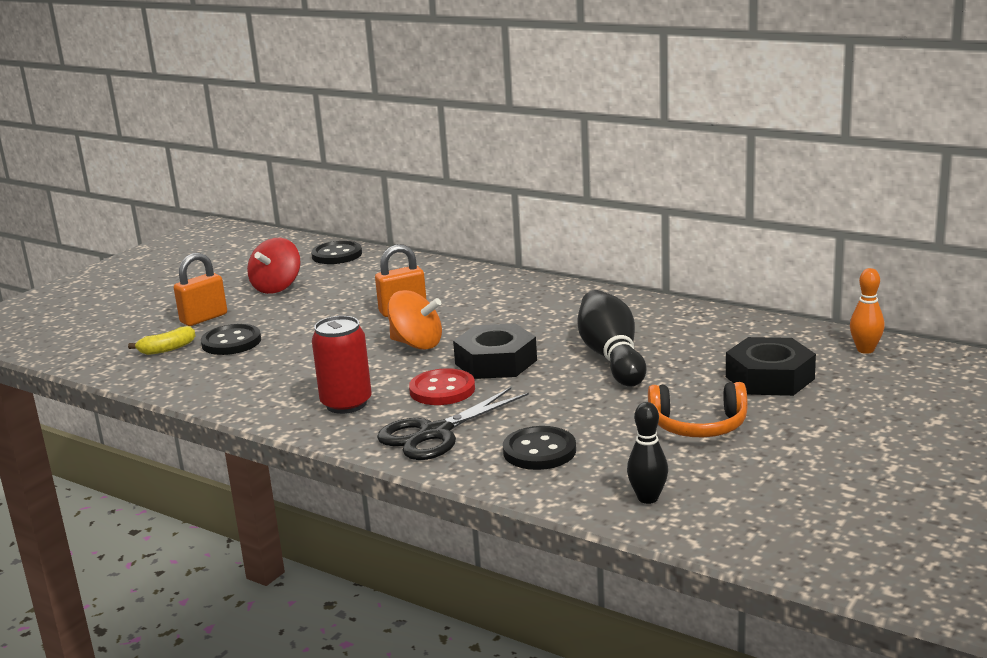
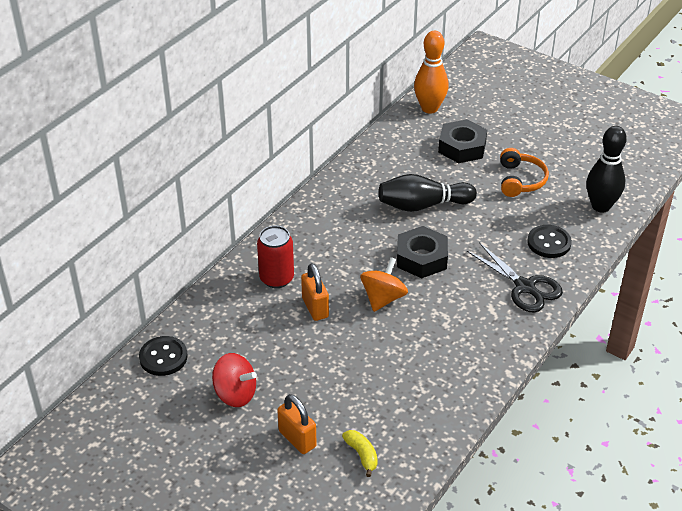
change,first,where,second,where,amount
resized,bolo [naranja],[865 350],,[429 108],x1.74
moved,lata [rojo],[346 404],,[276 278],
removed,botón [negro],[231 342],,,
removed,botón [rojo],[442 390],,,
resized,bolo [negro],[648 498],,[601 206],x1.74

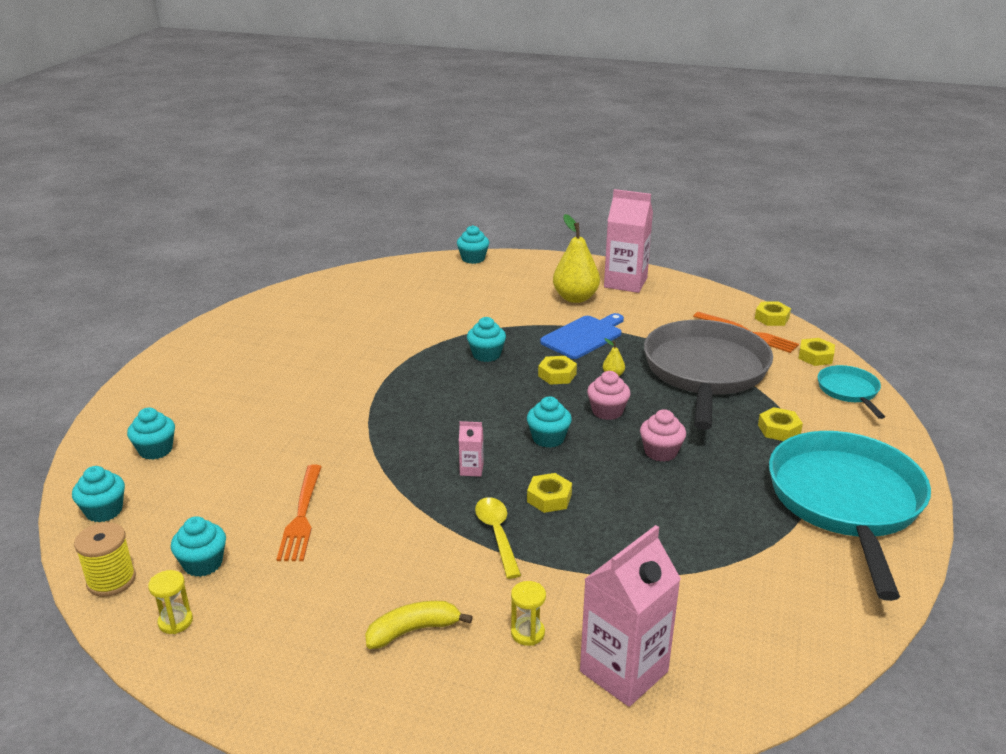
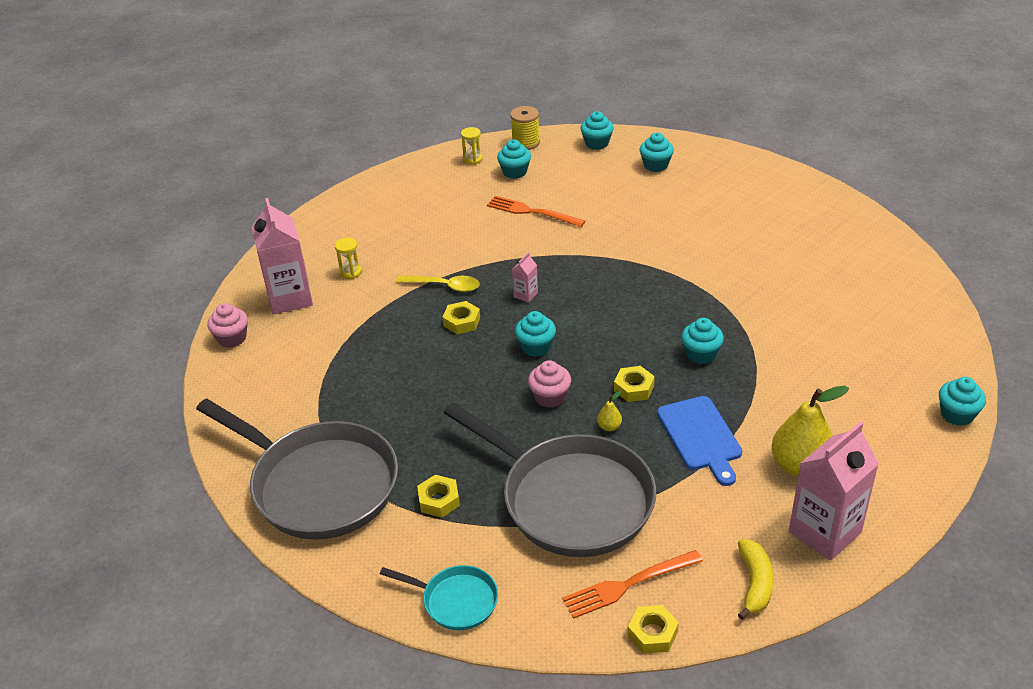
change,first,where,second,where,amount
removed,tuerca [amarillo],[815 356],,,
moved,magdalena [rosa],[660 452],,[232 338],
recoloured,sartén [turquesa],[846 502],sartén [gris],[319 484],
moved,plátano [amarillo],[413 630],,[754 583],

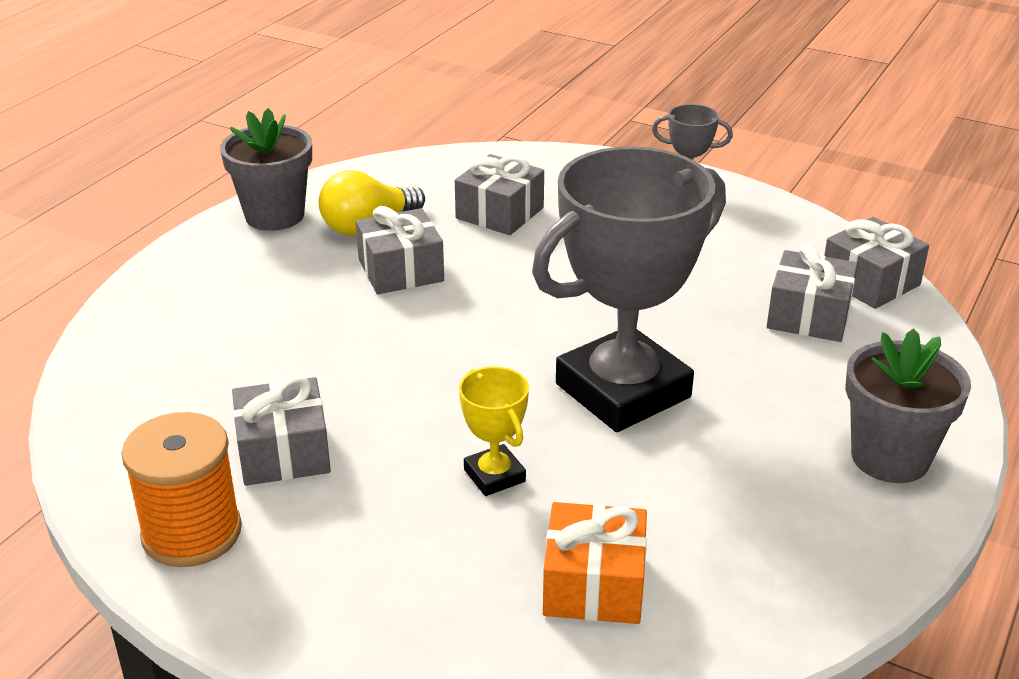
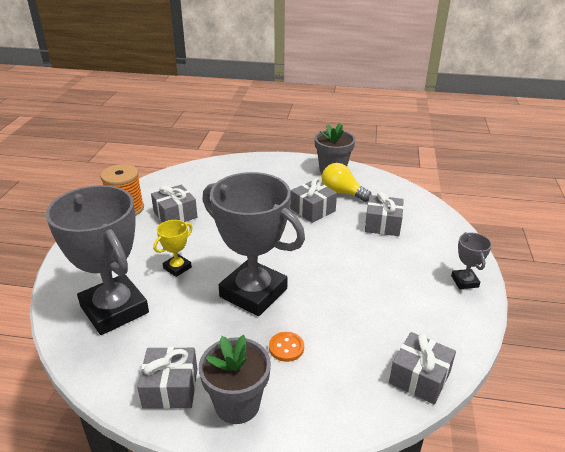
change,first,where,second,where,amount
moved,regalo [gris],[808 315],,[170 388],
replaced,regalo [naranja],[594 585],trofeo [gris],[114 309],
added,,,botón [naranja],[286 347],

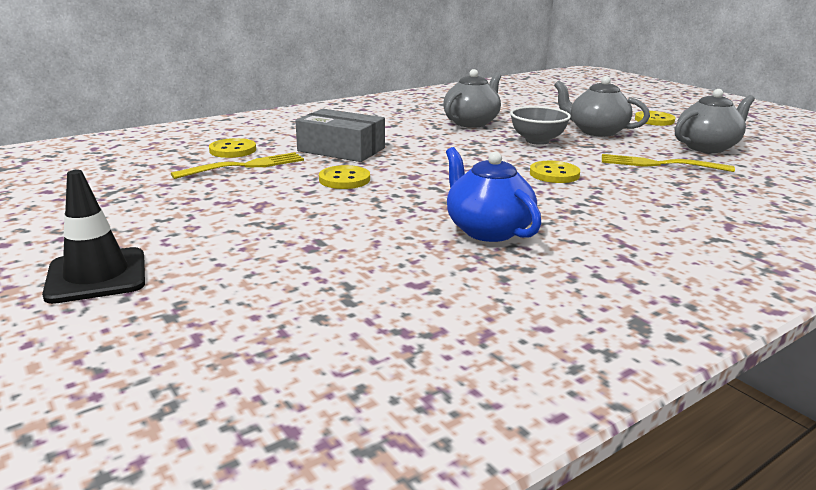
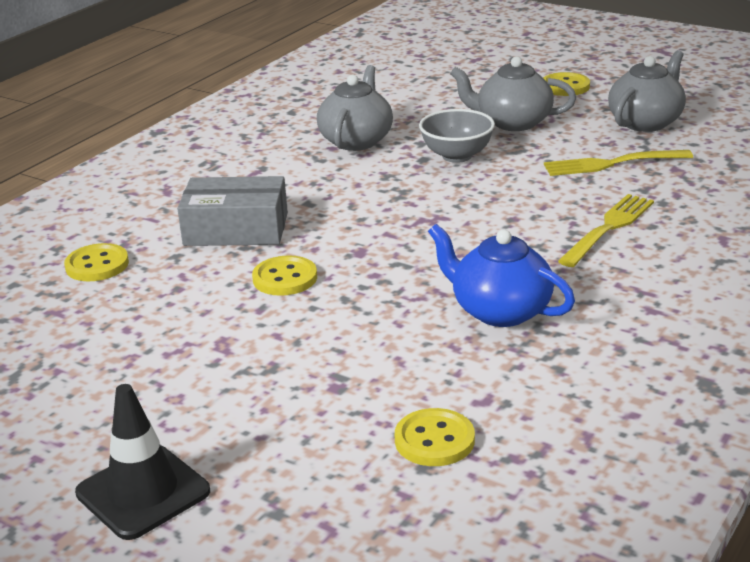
change,first,where,second,where,amount
moved,tenedor [amarillo],[244 166],,[608 228],
moved,botón [amarillo],[554 174],,[434 440],

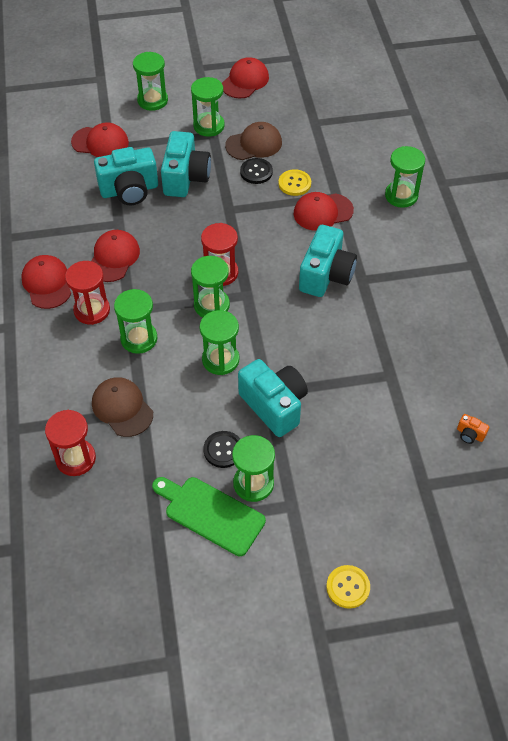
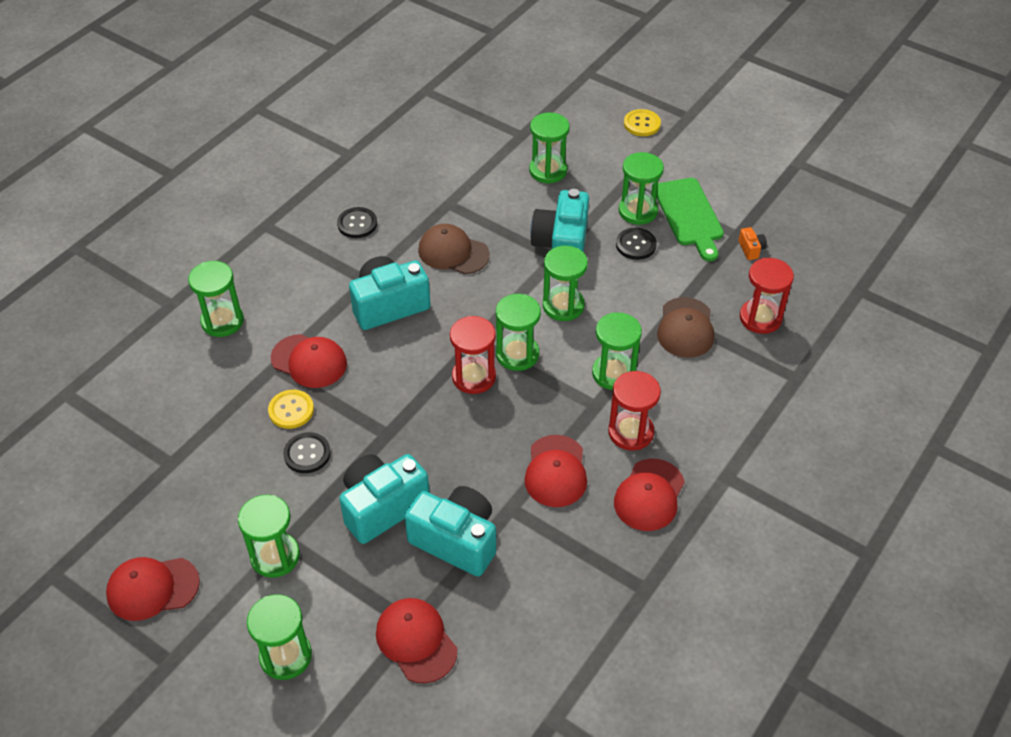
change,first,where,second,where,amount
moved,gorra [marrón],[254 144],,[453 252],
turned,gorra [rojo],[113 258],,[556 471],60 degrees counterclockwise
moved,cámara [naranja],[470 434],,[751 249],
added,,,reloj de arena [verde],[548 171],
added,,,botón [negro],[357 224],

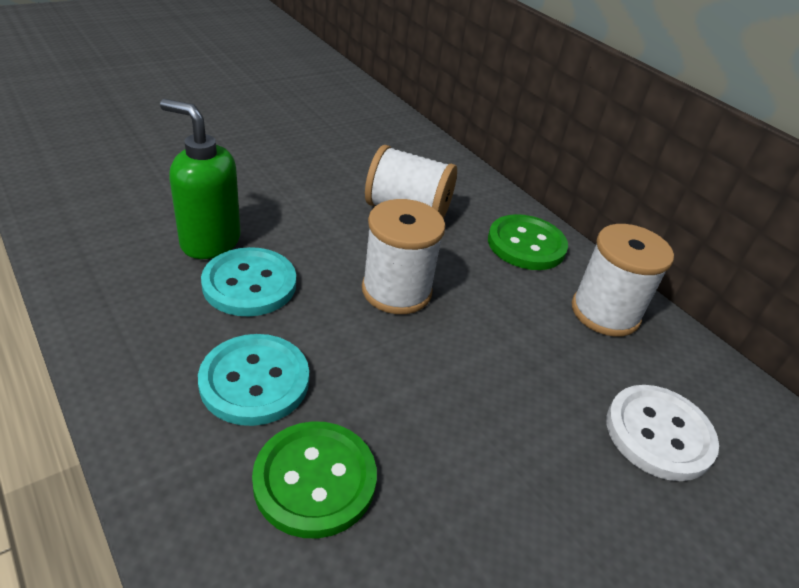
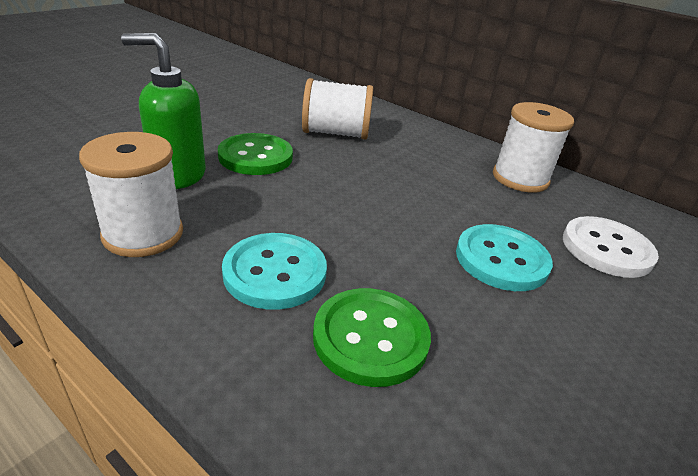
change,first,where,second,where,amount
moved,carrete [blanco],[396 291],,[143 234],
moved,botón [verde],[526 245],,[255 157],
moved,botón [turquesa],[249 284],,[501 259],

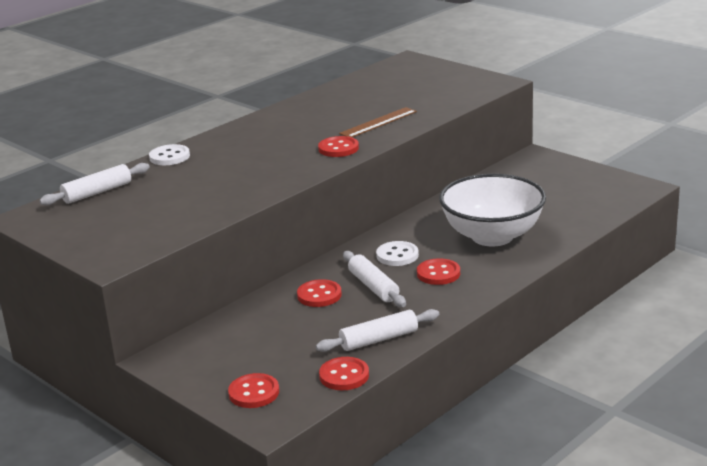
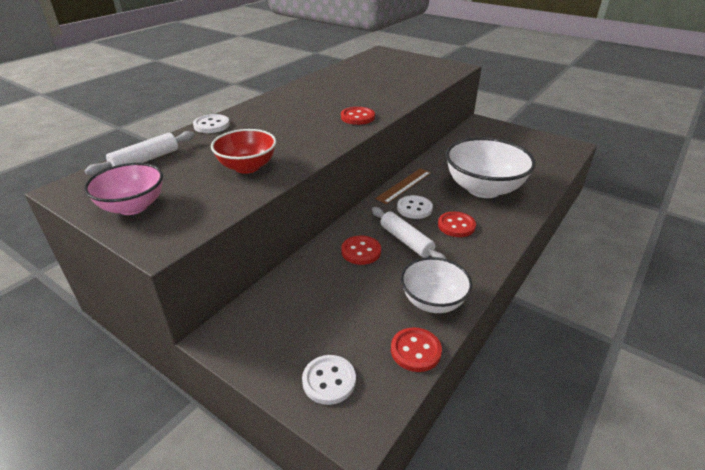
change,first,where,second,where,amount
moved,regla [marrón],[378 122],,[404 185],
replaced,rodillo [blanco],[379 339],cuenco [blanco],[433 301],
recoloured,botón [rojo],[254 393],botón [blanco],[329 380],
added,,,cuenco [rojo],[247 167],
added,,,cuenco [rosa],[133 207],

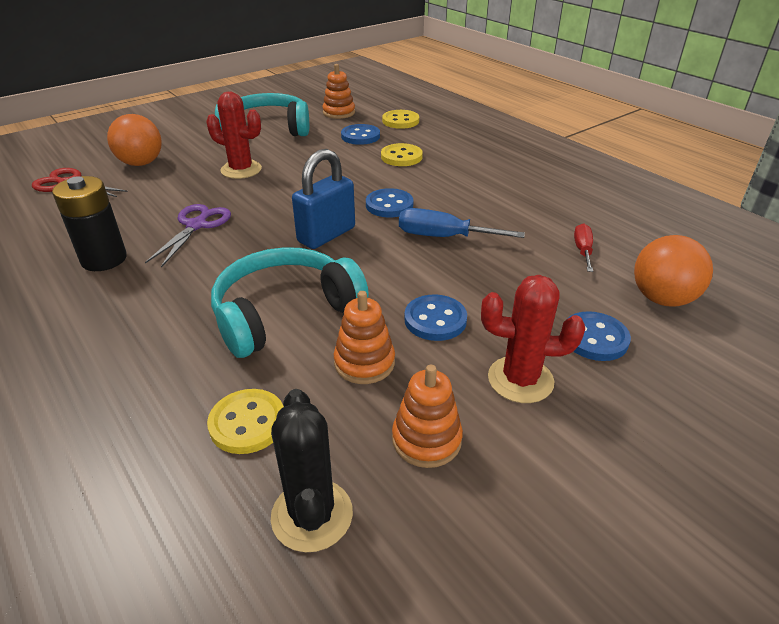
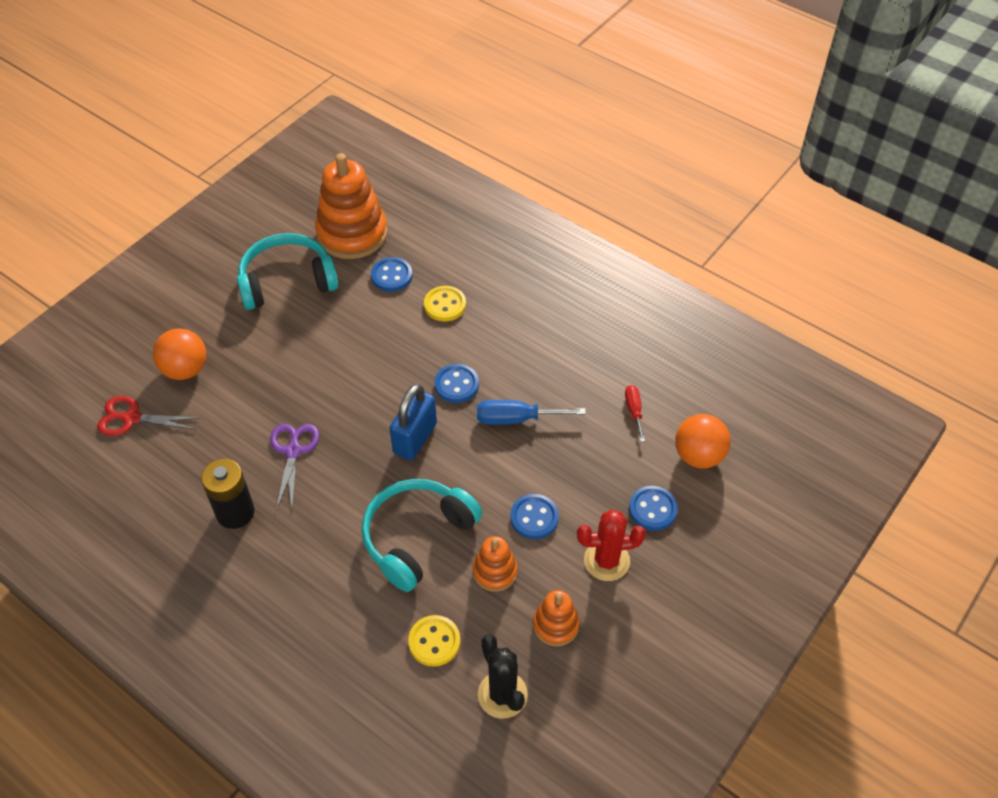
change,first,where,second,where,amount
resized,juguete apilable [naranja],[339 113],,[352 234],x1.96
removed,cactus [rojo],[241 170],,,
removed,botón [amarillo],[400 121],,,

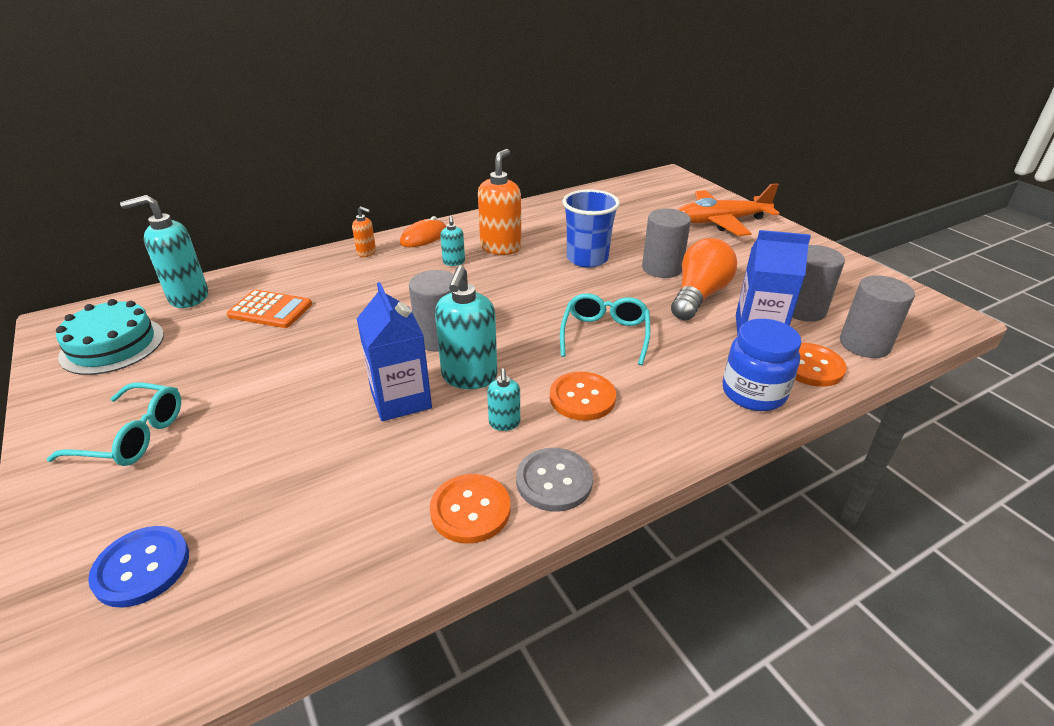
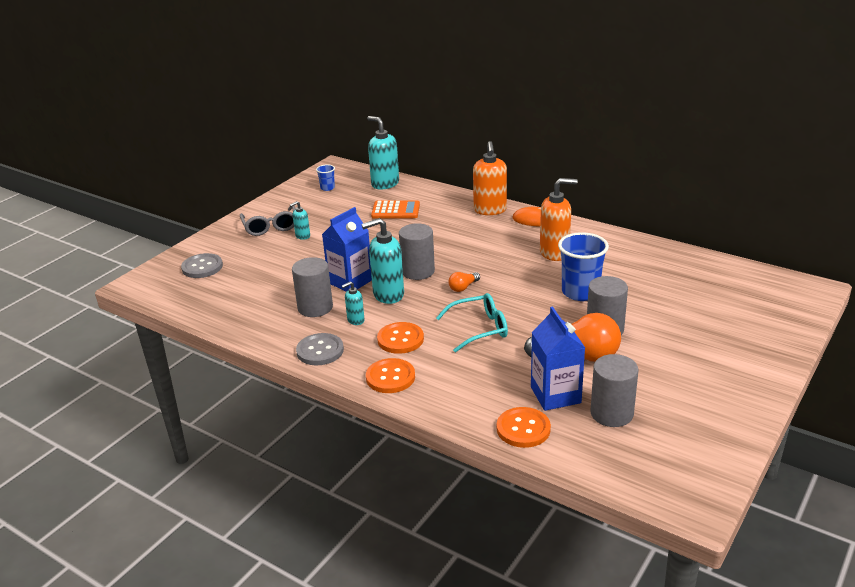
change,first,where,second,where,amount
removed,avión [naranja],[721 222],,,
resized,dispensador de jabón [naranja],[367 253],,[490 210],x1.95
moved,dispensador de jabón [turquesa],[454 262],,[302 236],
moved,cilindro [gris],[864 344],,[315 307],
turned,calculadora [naranja],[270 310],,[395 210],75 degrees counterclockwise
replaced,tarta [turquesa],[112 345],vaso [azul],[327 188],
removed,tarro [azul],[753 393],,,
recoloured,gafas [turquesa],[133 436],gafas [gris],[270 227],
moved,botón [naranja],[470 510],,[390 377],
recoloured,botón [azul],[142 567],botón [gris],[202 267],
added,,,bombilla [naranja],[463 287],

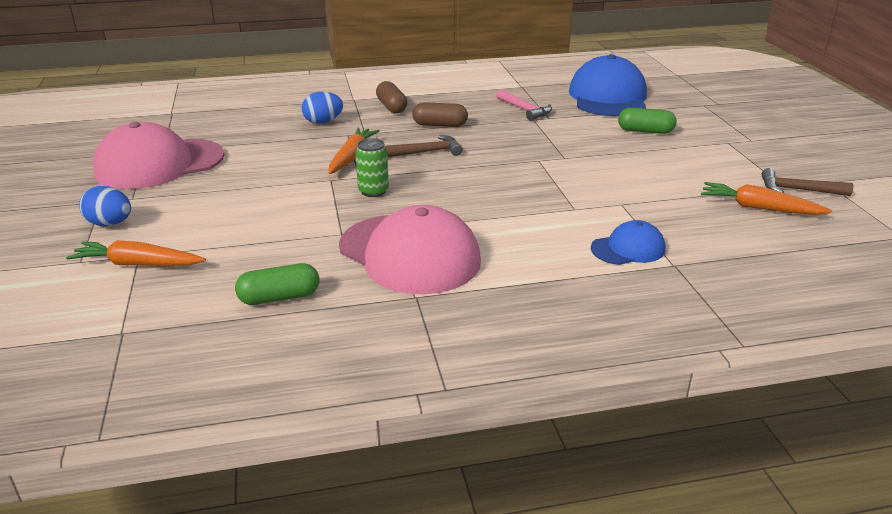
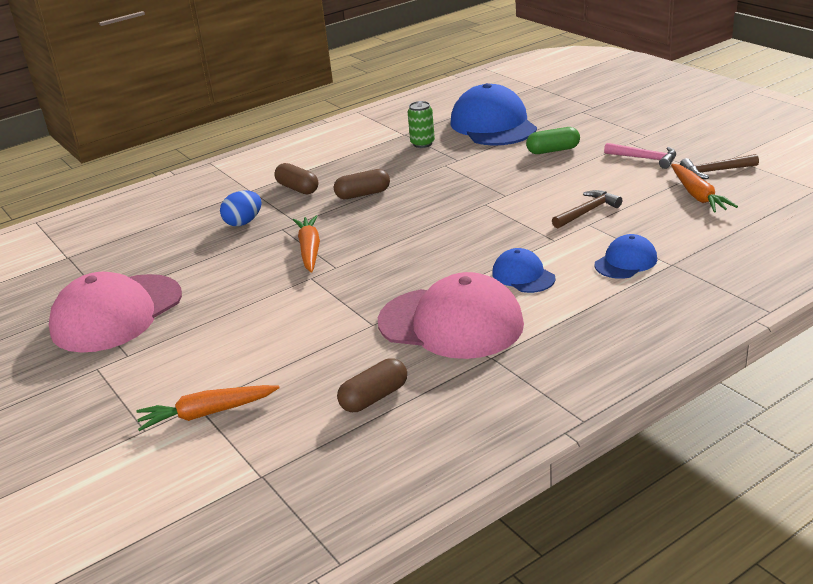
change,first,where,second,where,amount
moved,martillo [rosa],[525 110],,[645 158],
moved,martillo [marrón],[428 152],,[587 211],
moved,lata [verde],[373 191],,[422 143],
turned,zanahoria [naranja],[759 208],,[698 196],105 degrees counterclockwise
removed,huevo [azul],[110 224],,,
recoloured,cápsula [verde],[279 297],cápsula [marrón],[374 397],
added,,,gorra [azul],[523 275],

